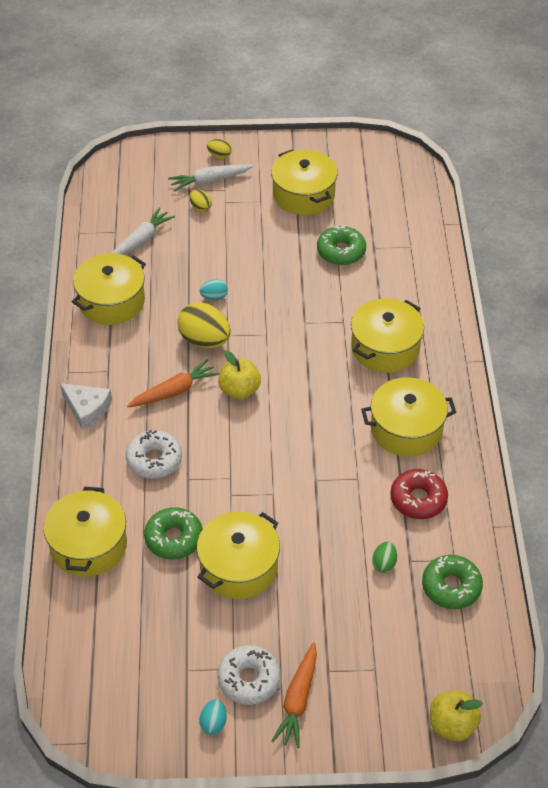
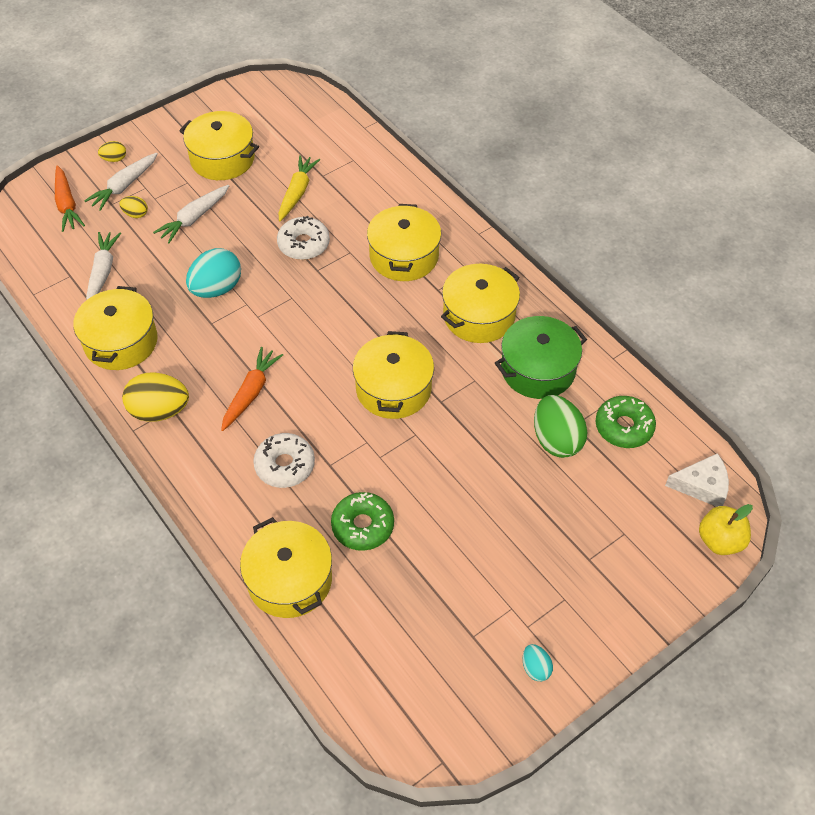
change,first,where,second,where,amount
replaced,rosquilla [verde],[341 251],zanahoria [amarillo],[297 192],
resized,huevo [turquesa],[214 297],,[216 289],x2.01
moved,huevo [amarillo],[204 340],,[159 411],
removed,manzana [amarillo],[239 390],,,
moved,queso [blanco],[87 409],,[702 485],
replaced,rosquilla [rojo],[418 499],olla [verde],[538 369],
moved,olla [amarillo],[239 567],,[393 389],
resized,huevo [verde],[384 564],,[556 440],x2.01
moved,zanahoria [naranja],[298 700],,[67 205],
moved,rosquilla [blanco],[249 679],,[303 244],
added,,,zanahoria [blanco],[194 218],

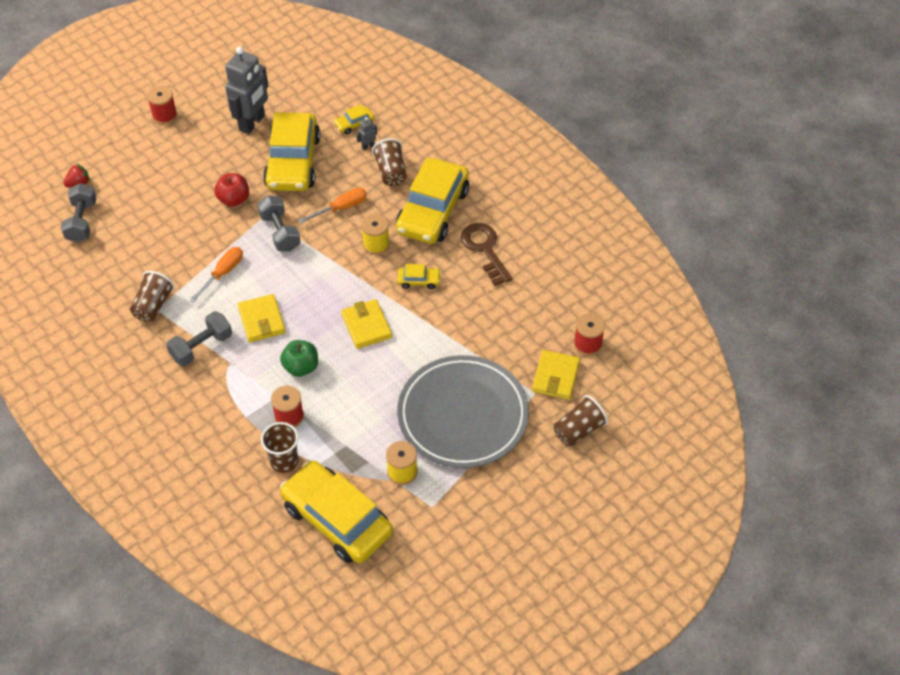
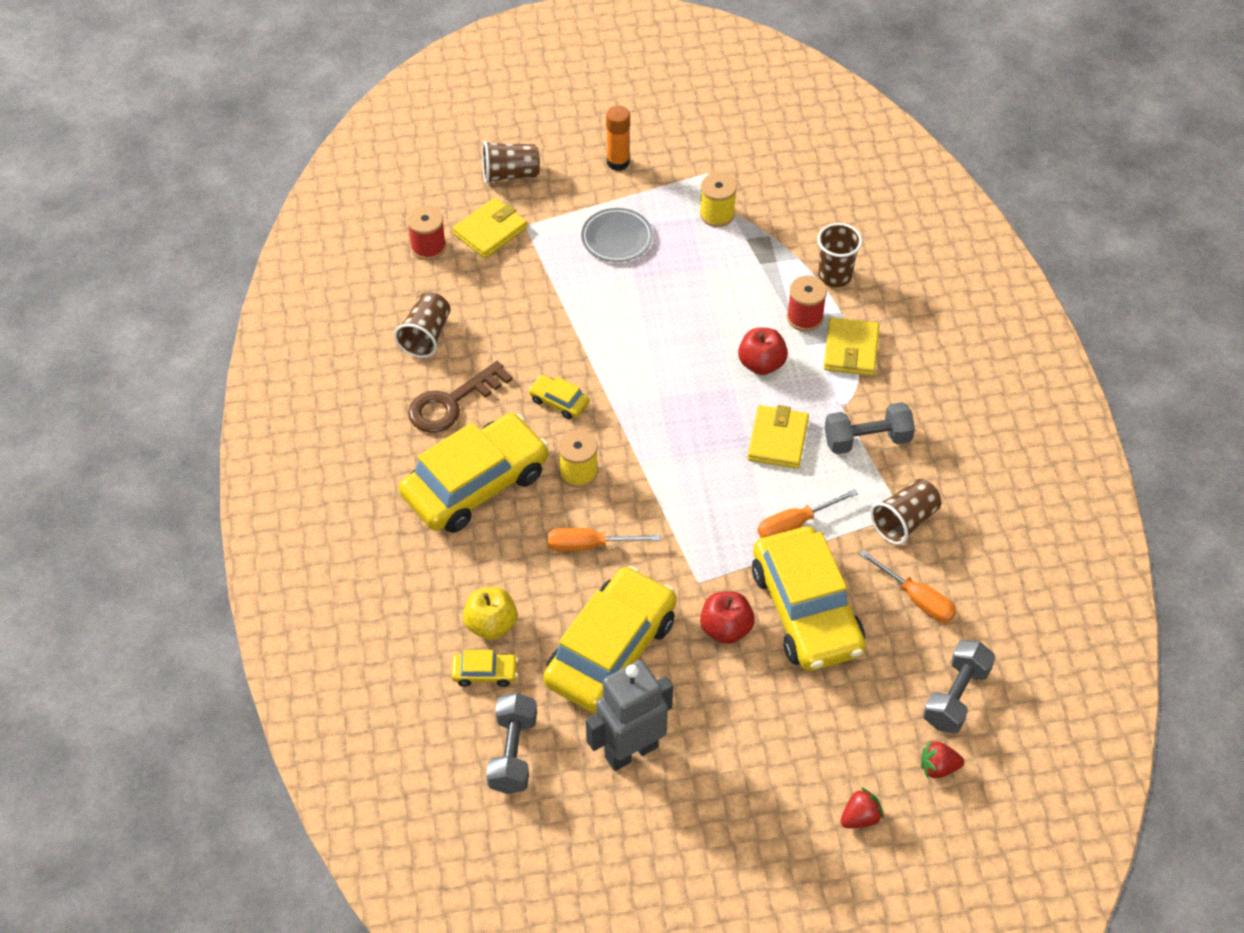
change,first,where,second,where,amount
removed,carrete [rojo],[164 116],,,
replaced,robot [gris],[368 146],manzana [amarillo],[491 625],
moved,vaso [marrón],[391 172],,[426 336],
moved,mancuerna [gris],[280 232],,[512 753],
turned,llave [marrón],[485 250],,[452 403],45 degrees clockwise
moved,cartera [amarillo],[366 326],,[851 350],
recoloured,manzana [verde],[301 367],manzana [rojo],[761 364],
resized,plato [gris],[463 415],,[617 238],x0.45
moved,coche [amarillo],[337 519],,[807 610],
added,,,barra de pegamento [naranja],[618 162],
added,,,destornillador [naranja],[916 598],
added,,,fresa [rojo],[860 817],

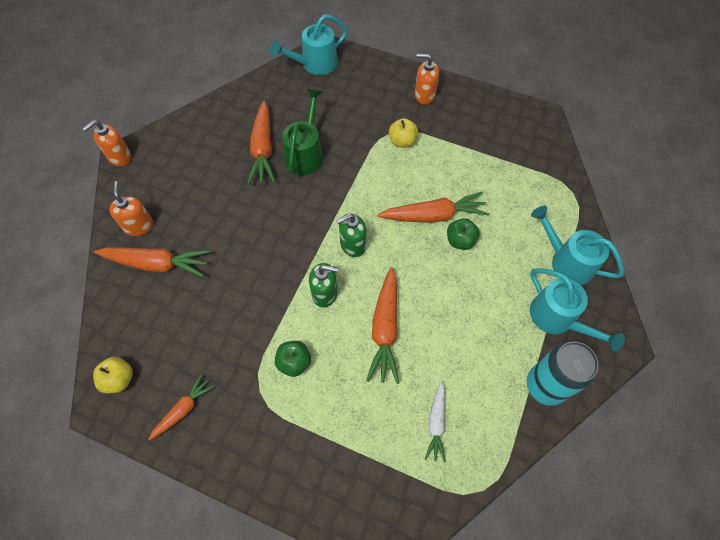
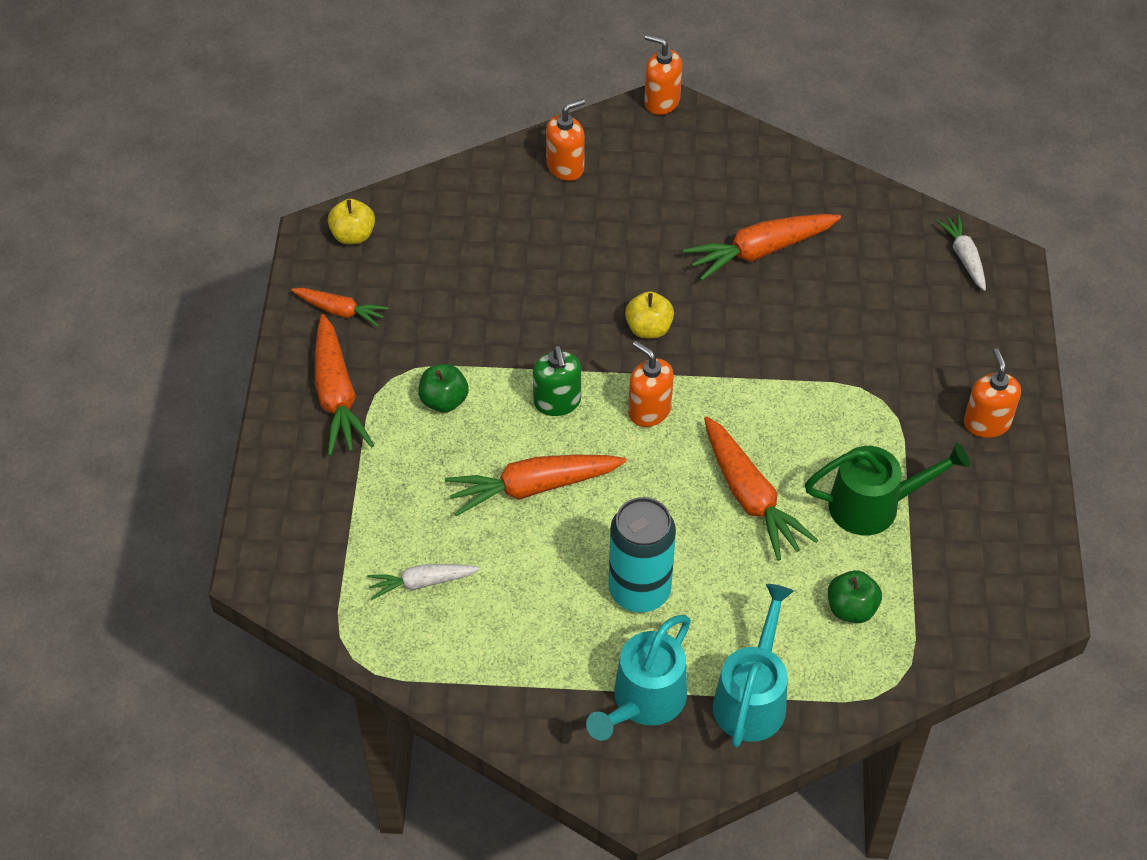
change,first,where,second,where,amount
replaced,regadera [turquesa],[314 64],zanahoria [blanco],[964 257],
moved,regadera [verde],[305 153],,[874 505],
moved,manzana [amarillo],[402 141],,[648 328],
recoloured,dispensador de jabón [verde],[352 245],dispensador de jabón [naranja],[649 410],
moved,manzana [verde],[460 241],,[851 609],
moved,zanahoria [naranja],[157 264],,[337 395],
moved,lata [turquesa],[545 386],,[639 591],

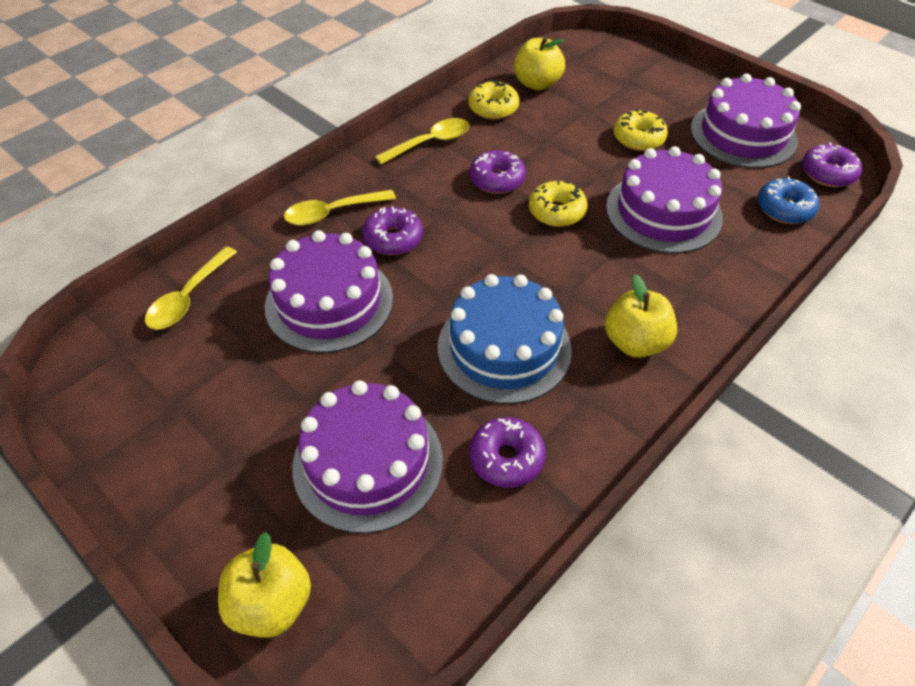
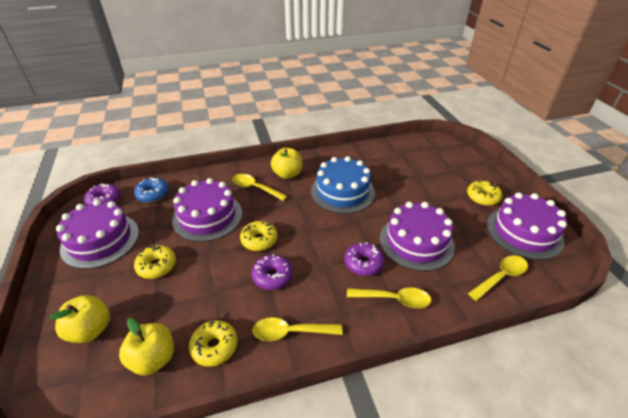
change,first,where,second,where,amount
moved,tarta [morado],[368 462],,[524 232],
removed,rosquilla [morado],[506 458],,,
moved,manzana [amarillo],[271 603],,[91 330],
added,,,cuchara [amarillo],[255 188],
added,,,rosquilla [amarillo],[482 197],

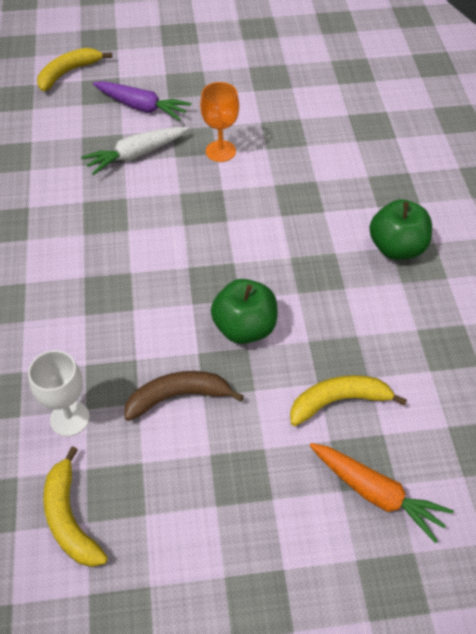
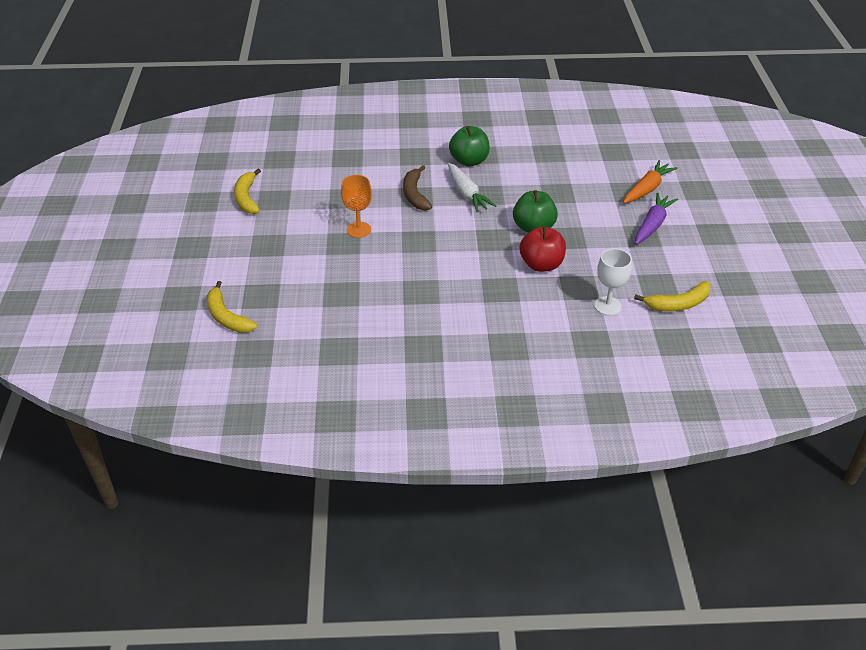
change,first,where,second,where,amount
moved,zanahoria [morado],[141 107],,[652 225],
moved,zanahoria [blanco],[136 155],,[467 194],
moved,plátano [marrón],[178 396],,[415 194],
moved,plátano [amarillo],[339 401],,[247 198],
added,,,manzana [rojo],[541 265],

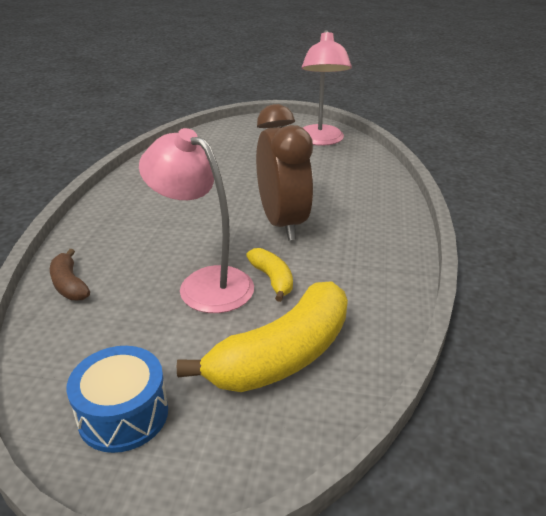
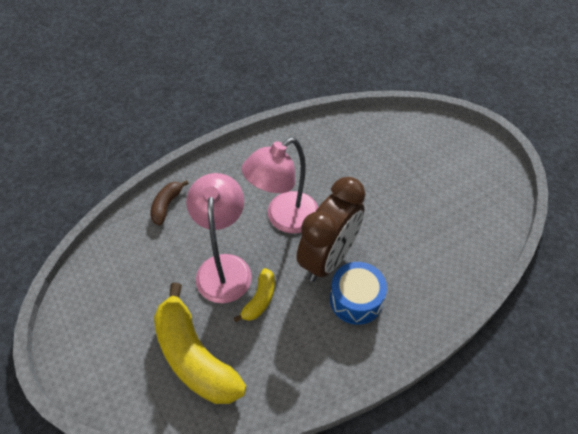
change,first,where,second,where,amount
moved,lámpara [rosa],[320 140],,[283 218],
turned,plátano [amarillo],[282 355],,[194 357],45 degrees clockwise
moved,tambor [azul],[123 414],,[356 300],

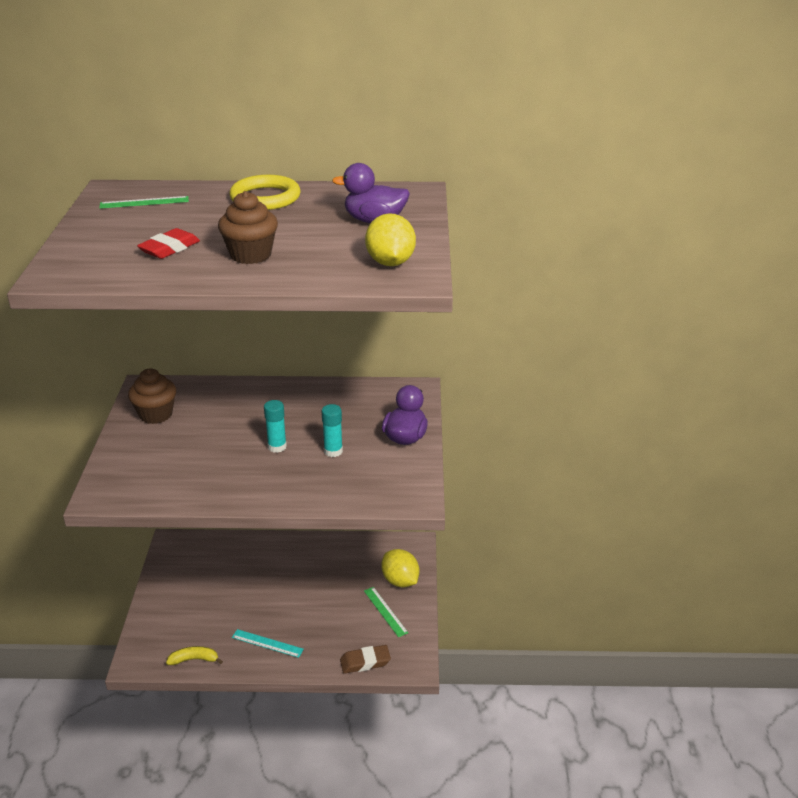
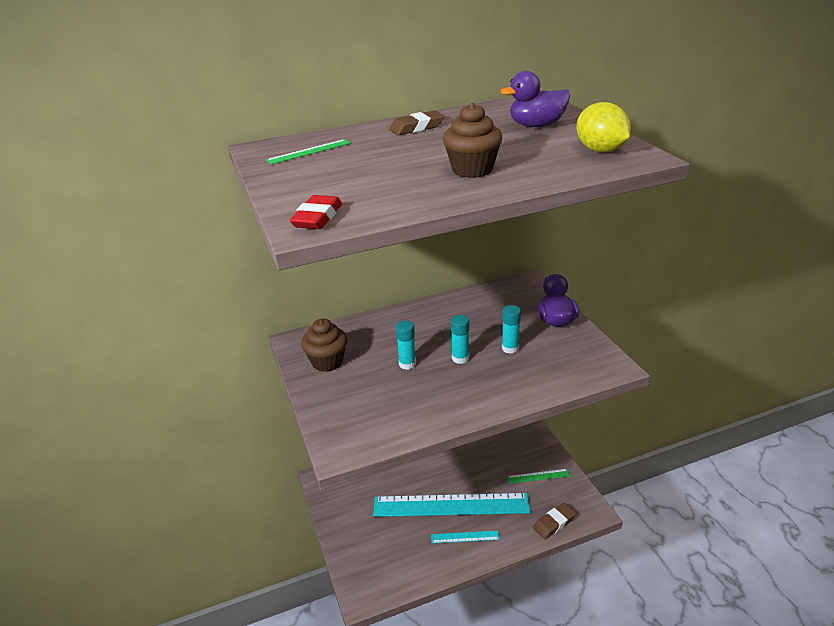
change,first,where,second,where,amount
replaced,anillo [amarillo],[265 198],goma de borrar [marrón],[416 128],
moved,goma de borrar [rojo],[169 249],,[317 218],
removed,limón [amarillo],[400 581],,,
turned,regla [verde],[385 611],,[538 476],45 degrees counterclockwise
removed,plátano [amarillo],[194 659],,,
added,,,barra de pegamento [turquesa],[407 364],
added,,,regla [turquesa],[451 505],

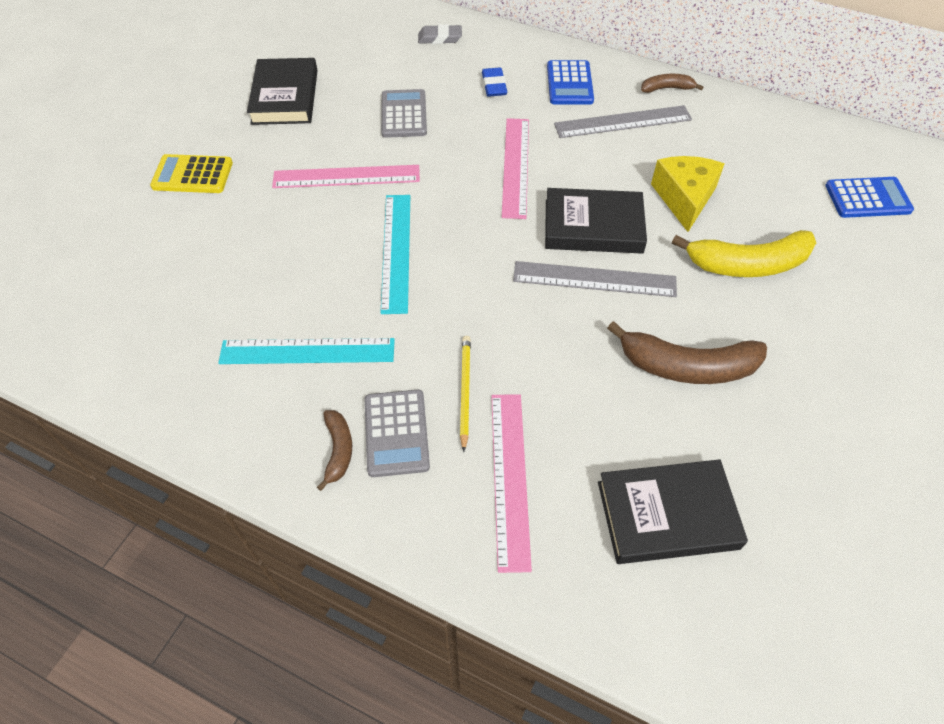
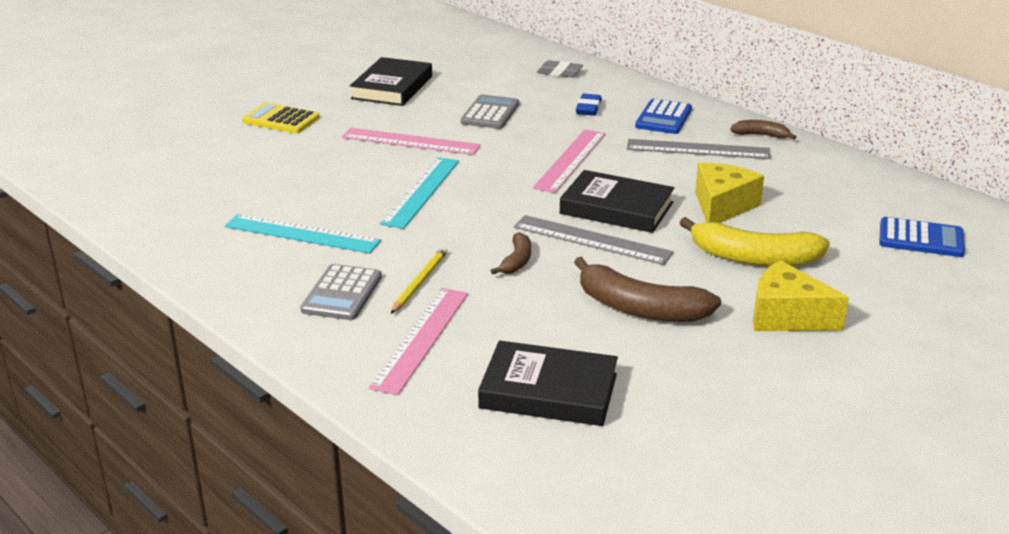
change,first,where,second,where,amount
moved,plátano [marrón],[338 450],,[516 261],
added,,,queso [amarillo],[786 316],

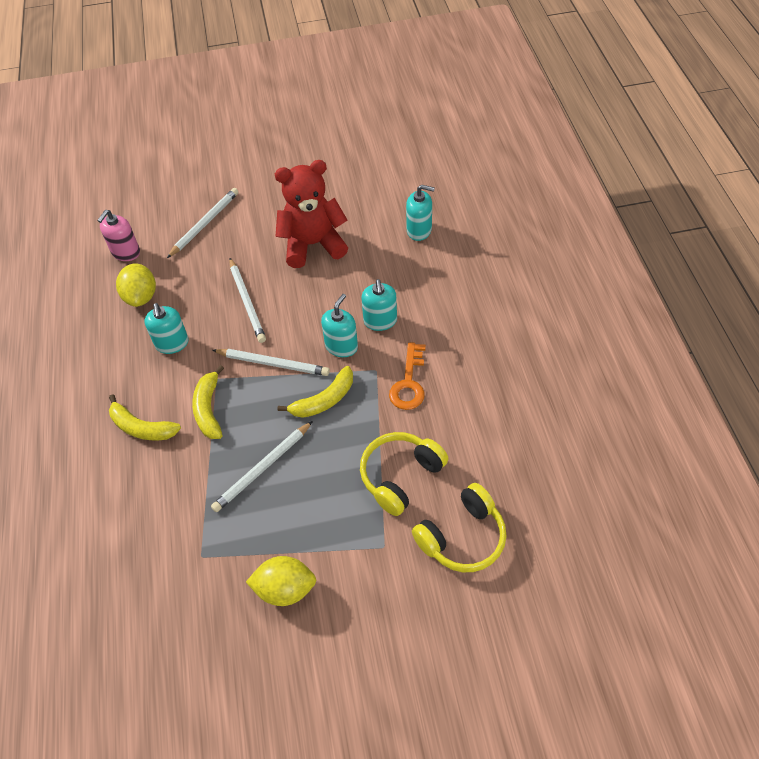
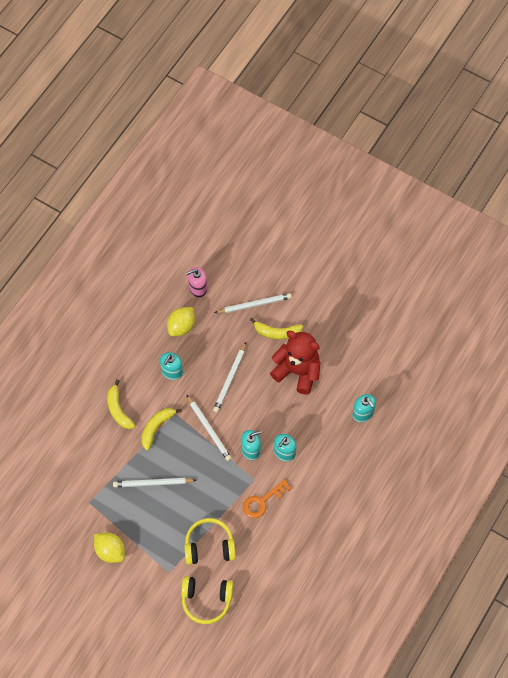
change,first,where,second,where,amount
moved,plátano [amarillo],[324 400],,[277 332],

